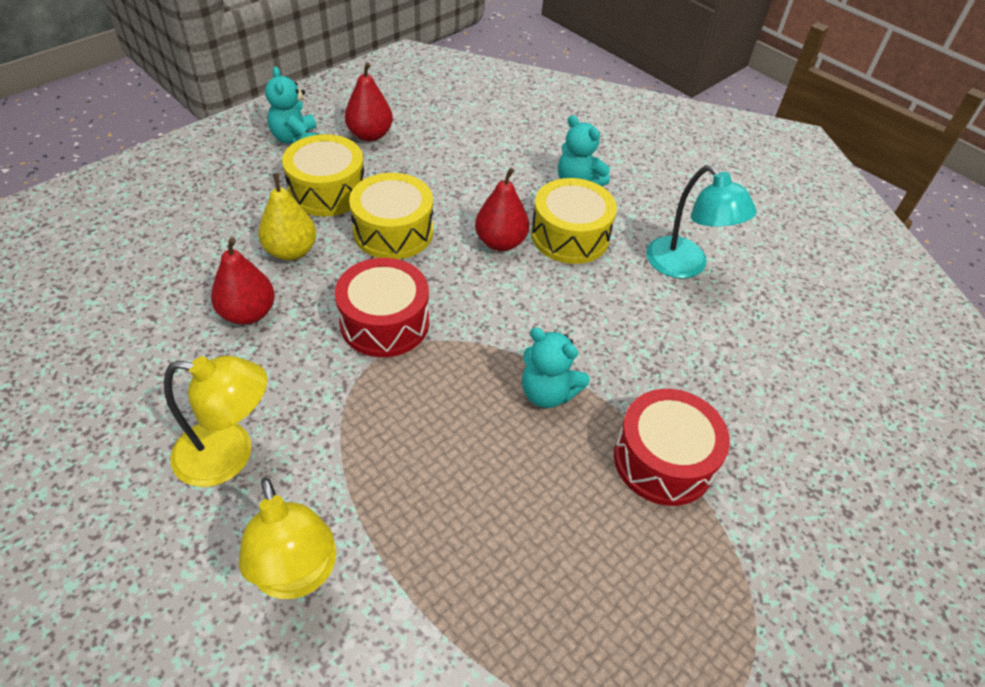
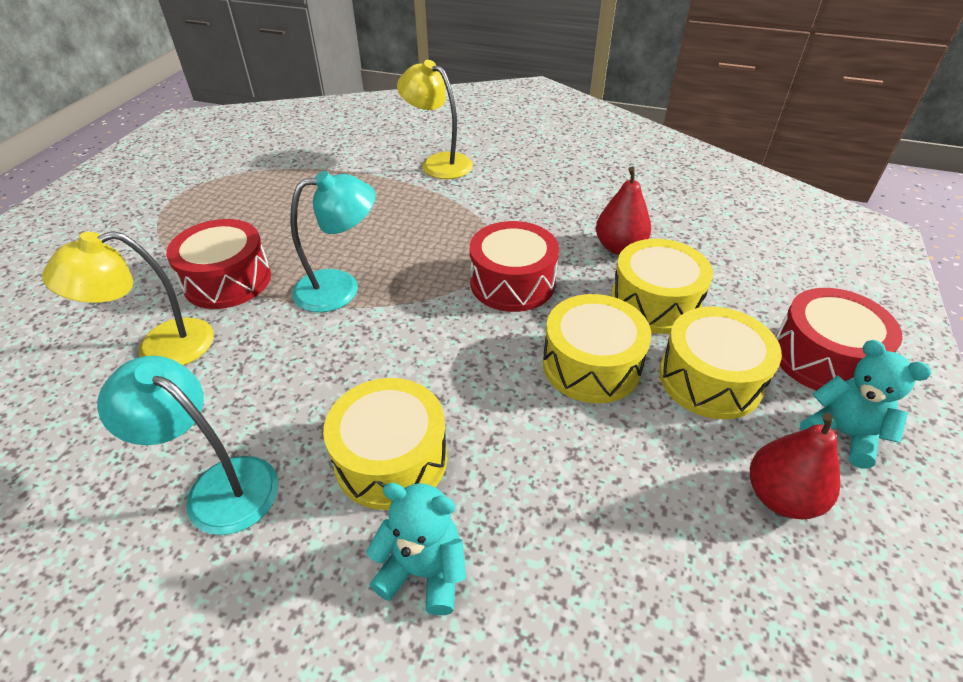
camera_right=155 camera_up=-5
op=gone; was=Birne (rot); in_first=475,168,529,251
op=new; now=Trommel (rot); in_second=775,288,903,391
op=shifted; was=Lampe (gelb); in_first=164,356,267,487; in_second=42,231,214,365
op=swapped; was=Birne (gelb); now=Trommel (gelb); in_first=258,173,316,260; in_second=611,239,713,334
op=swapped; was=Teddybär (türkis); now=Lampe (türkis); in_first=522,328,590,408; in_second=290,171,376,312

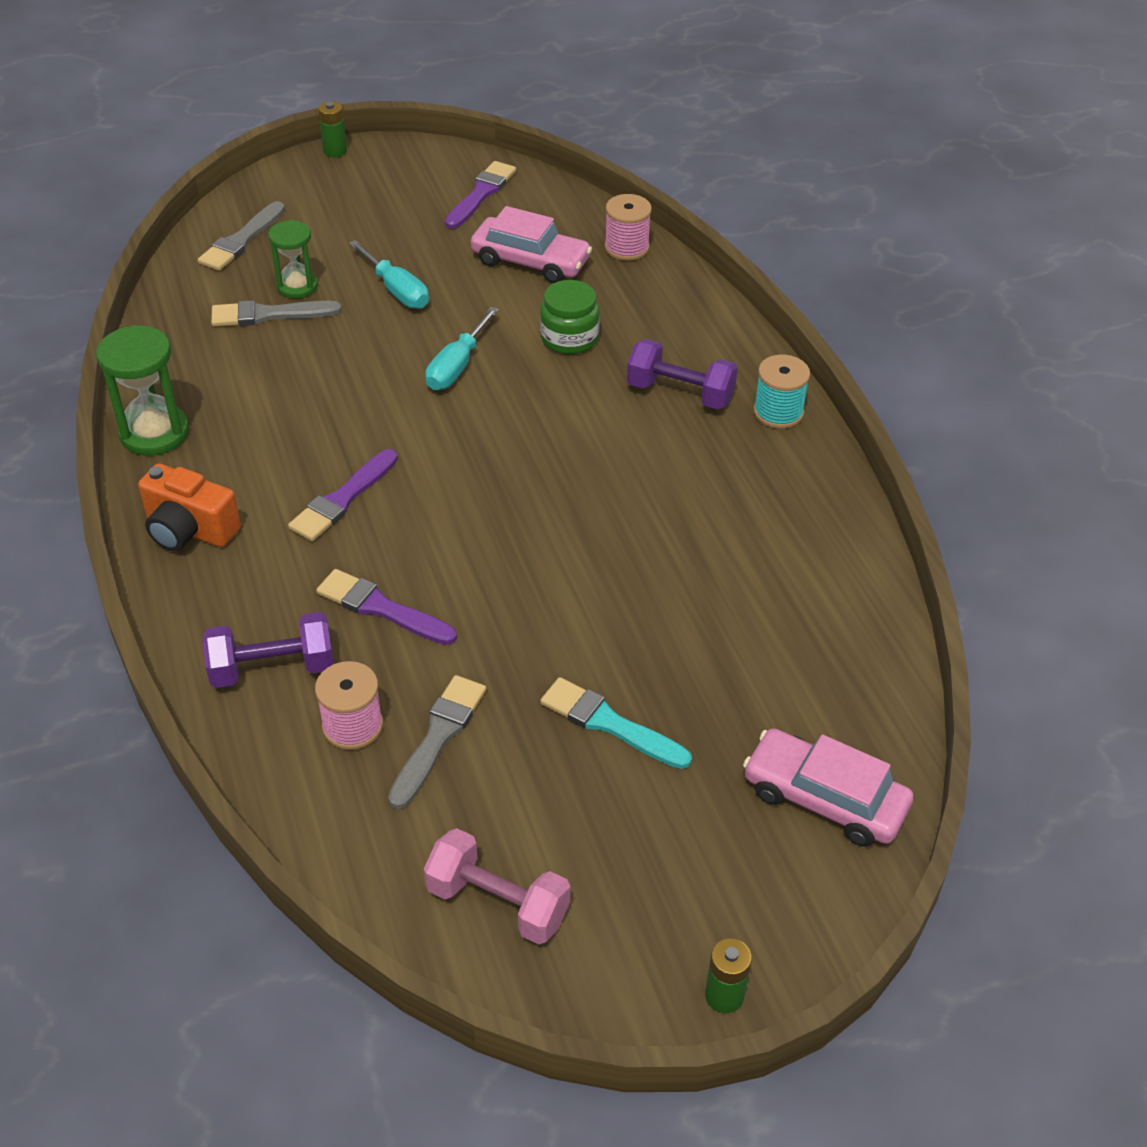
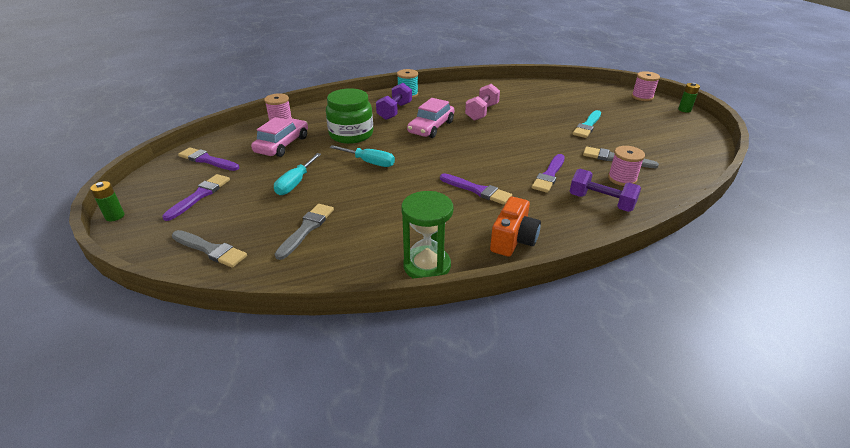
camera_right=-90 camera_up=-10
op=gone; was=Sanduhr (grün); in_first=268,220,318,299
op=new; now=Pinsel (lila); in_second=162,174,230,221
op=new; now=Garnrolle (rosa); in_second=632,71,660,101
op=shifted; was=Hantel (rosa); in_first=424,828,570,945; in_second=465,84,500,121
op=shifted; was=Auto (rosa); in_first=743,728,914,847; in_second=407,98,454,138
op=rotated; was=Hantel (lila); in_first=203,612,334,688; in_second=570,169,641,212; clockwise=-45
op=rotated; was=Pinsel (grau); in_first=211,300,342,326; in_second=275,204,334,260; clockwise=-150
op=rotated; was=Schraubenzieher (türkis); in_first=349,240,429,309; in_second=274,153,321,195; clockwise=150
op=scaled; was=Einmachglas (grün); in_first=540,280,600,354; in_second=326,88,373,144; ratio=1.51

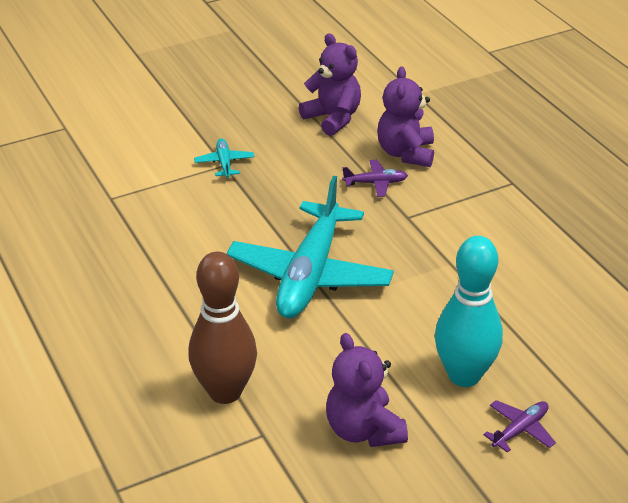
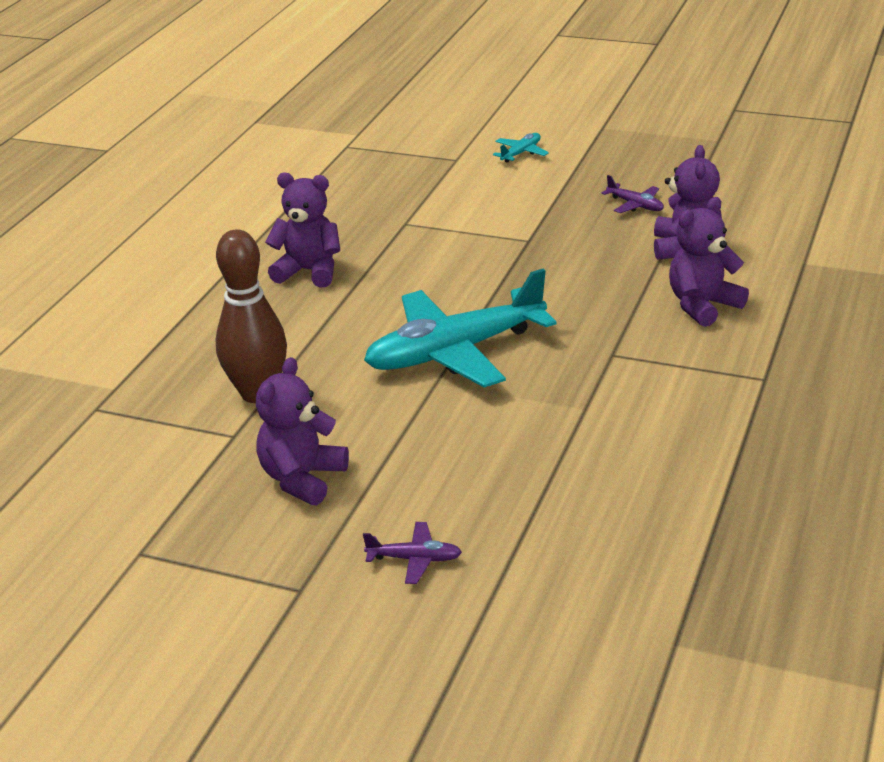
camera_right=50 camera_up=-5
op=gone; was=Bowlingkegel (türkis); in_first=435,236,503,387
op=new; now=Teddybär (lila); in_second=265,172,340,287
op=shifted; was=Flugzeug (türkis); in_first=194,139,255,178; in_second=493,133,549,163
op=shifted; was=Flugzeug (lila); in_first=342,160,408,197; in_second=601,175,664,213

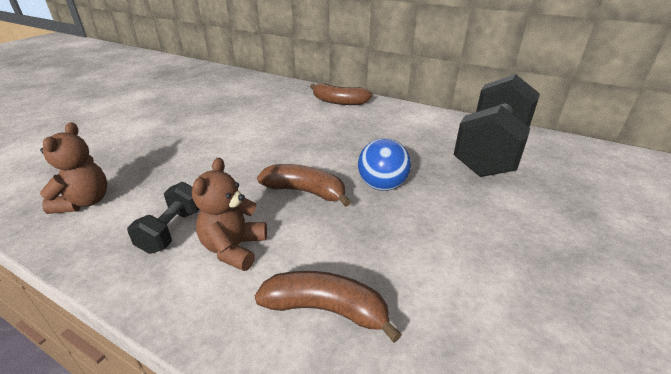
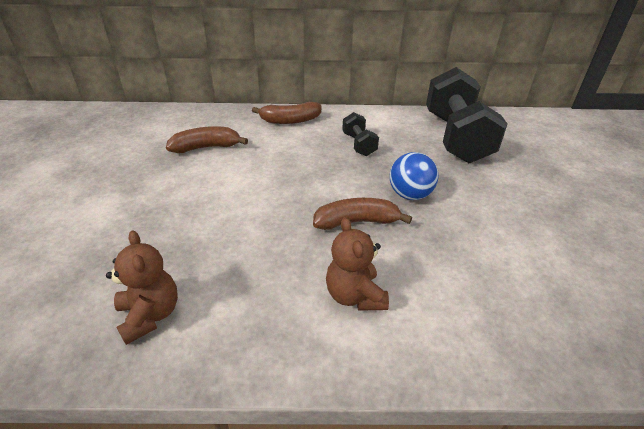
camera_right=-30 camera_up=5
op=shifted; was=Hantel (schwarz); in_first=127,182,199,254; in_second=342,112,379,156
op=shifted; was=Banane (braun); in_first=255,271,402,343; in_second=166,126,248,153

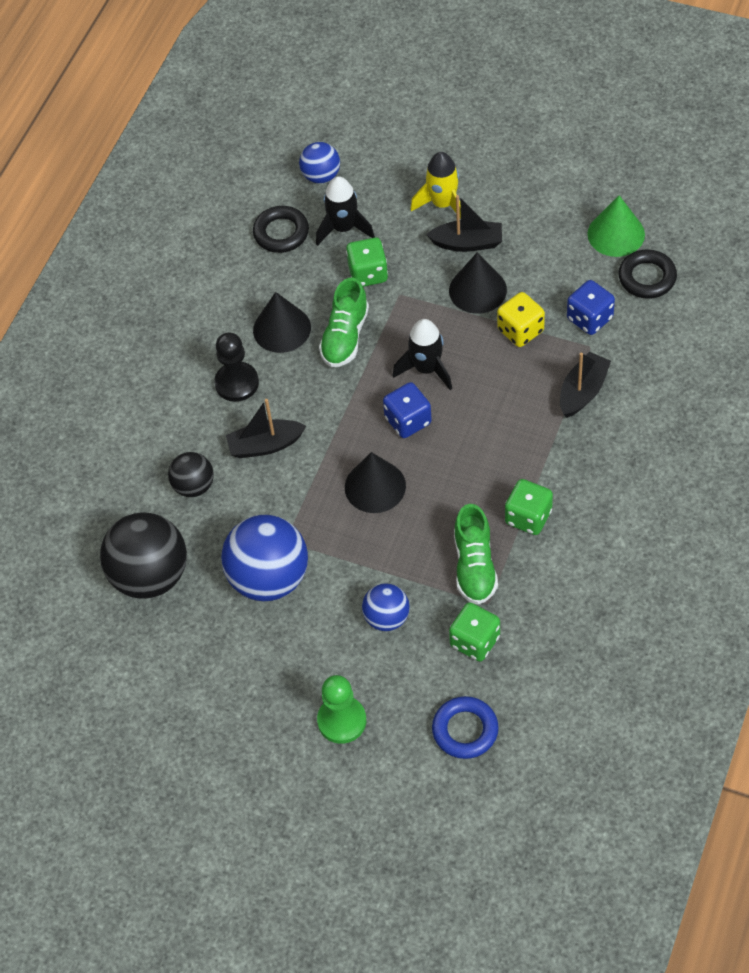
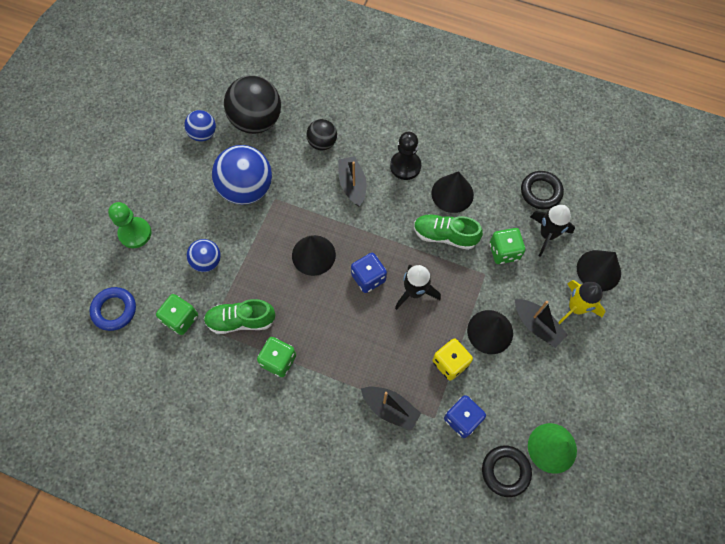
camera_right=85 camera_up=10
op=new; now=Kegel (schwarz); in_second=577,250,621,291
op=shifted; was=Ball (blau); in_first=299,142,340,184; in_second=184,110,216,141
op=rotated; was=Boot (schwarz); in_first=426,195,502,252; in_second=515,299,568,348; clockwise=-45

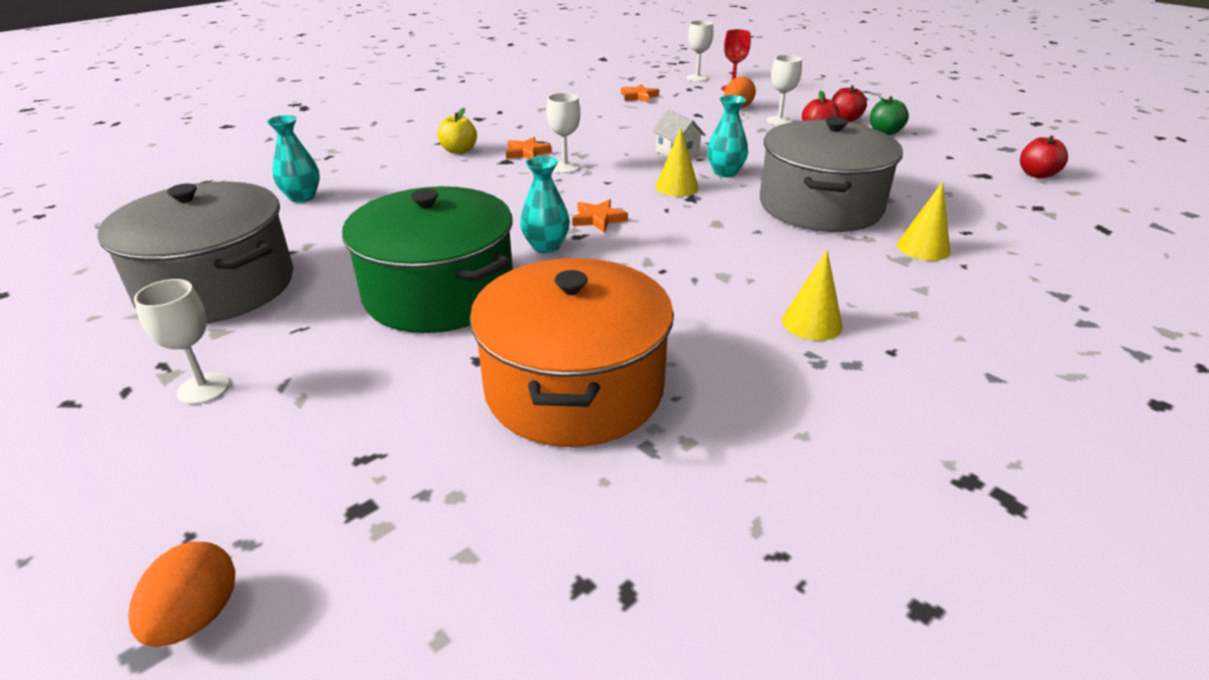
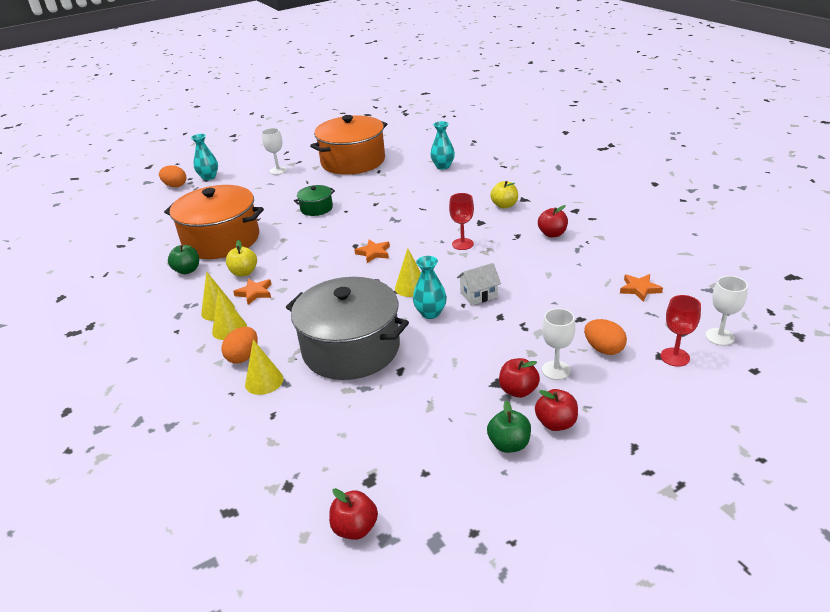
camera_right=105 camera_up=0
op=new; now=Apfel (grün); in_second=168,245,199,274
op=new; now=Kegel (gelb); in_second=212,289,247,340
op=new; now=Ei (orange); in_second=221,327,258,364
op=new; now=Apfel (gelb); in_second=226,240,257,277
op=new; now=Apfel (rot); in_second=538,205,568,237
op=shifted; was=Stern (orange); in_first=506,137,552,159; in_second=233,279,272,305
op=shifted; was=Vase (türkis); in_first=520,156,570,253; in_second=191,134,218,180
op=repainted; was=Kochtopf (grau); now=Kochtopf (orange); in_first=97,182,293,324; in_second=310,115,387,175
op=repainted; was=Kelch (weiß); now=Kelch (rot); in_first=546,93,580,173; in_second=449,193,474,250
op=scaled; was=Kochtopf (grün); in_first=342,186,513,333; in_second=294,185,335,216; ratio=0.45

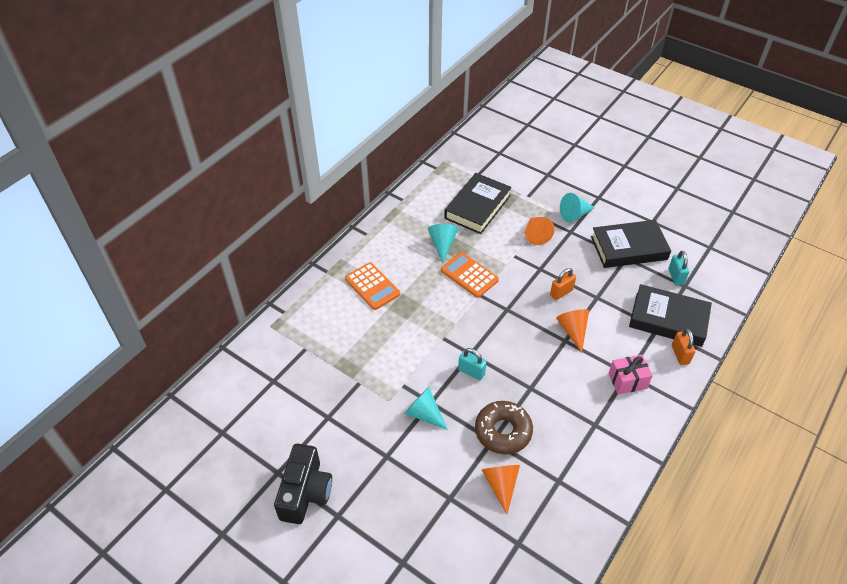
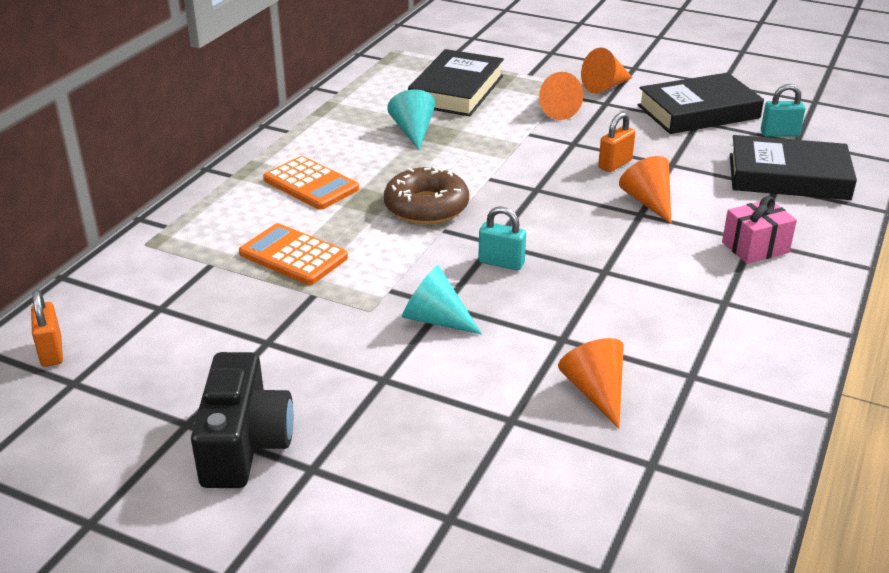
camera_right=-10 camera_up=-15
op=shifted; was=Taschenrechner (orange); in_first=441,252,499,298; in_second=239,223,348,285
op=shifted; was=Donut (braun); in_first=475,401,533,454; in_second=384,167,469,224
op=shifted; was=Vorhängeschloss (orange); in_first=672,329,696,365; in_second=31,290,63,367
op=repainted; was=Kegel (türkis); now=Kegel (orange); in_first=560,193,595,223; in_second=581,48,633,94
op=rotated; was=Vorhängeschloss (türkis); in_first=668,251,689,286; in_second=761,84,805,137; clockwise=-75

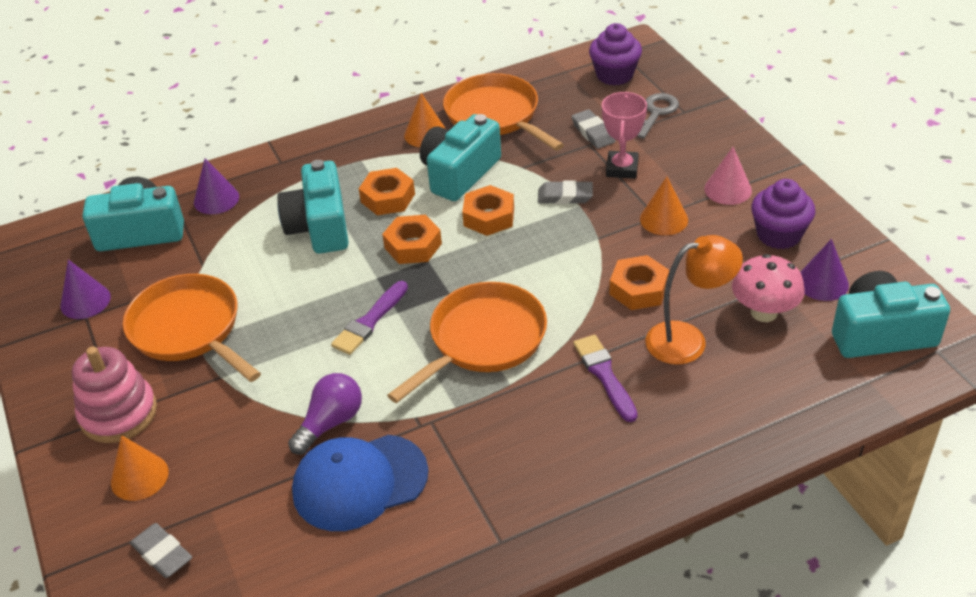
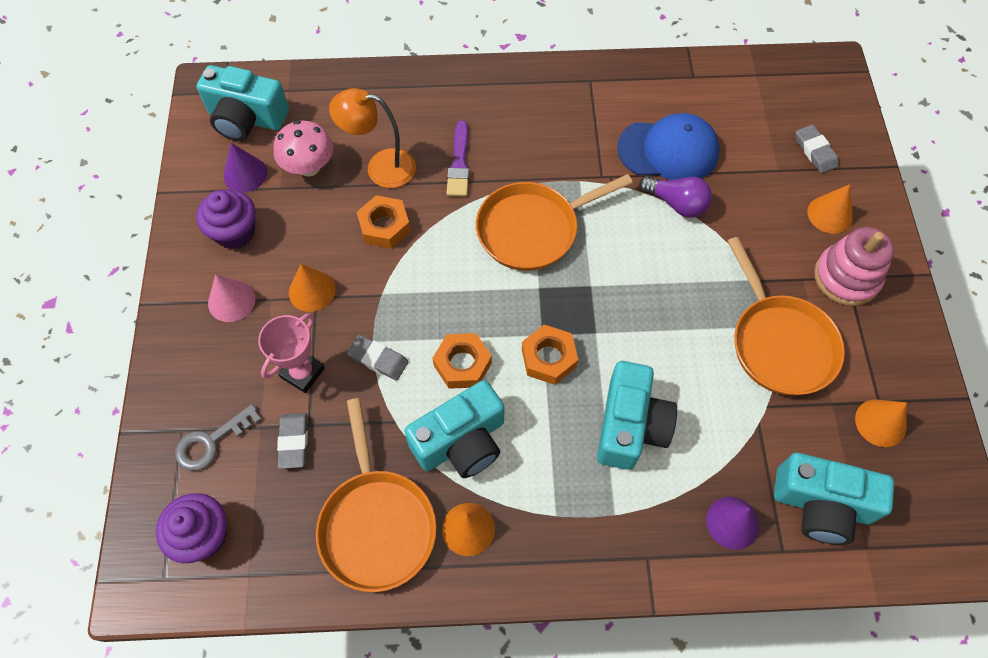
camera_right=-160 camera_up=20
op=gone; was=Pinsel (lila); in_first=331,281,408,355
op=gone; was=Sechskantmutter (orange); in_first=359,168,415,215
op=repainted; was=Kegel (lila); now=Kegel (orange); in_first=61,259,111,319; in_second=855,399,907,447
op=rotated; was=Glühbirne (lila); in_first=288,373,362,454; in_second=639,176,712,218; clockwise=-120

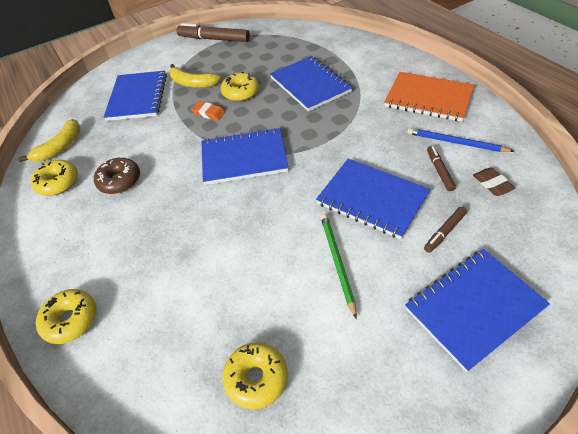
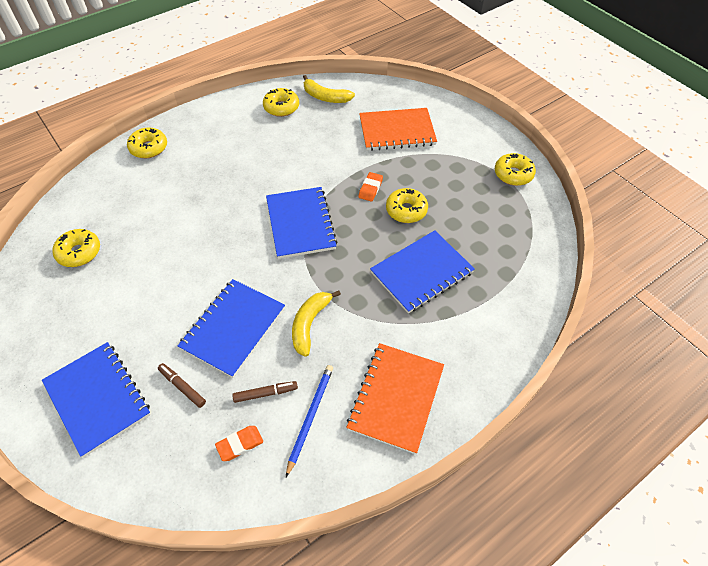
camera_right=80 camera_up=5
op=gone; was=Donut (braun); in_first=94,158,140,194
op=gone; was=Bleistift (grün); in_first=321,214,357,319
op=shifted; was=Banane (gelb); in_first=169,64,221,88; in_second=292,291,341,357
op=swapped; was=Filzstift (braun); now=Donut (gelb); in_first=177,23,250,42; in_second=495,153,536,186
op=repainted; was=Notizbuch (blau); now=Notizbuch (orange); in_first=104,71,167,121; in_second=359,108,437,151
op=repainted; was=Radiergummi (braun); now=Radiergummi (orange); in_first=473,168,516,196; in_second=215,426,263,461

